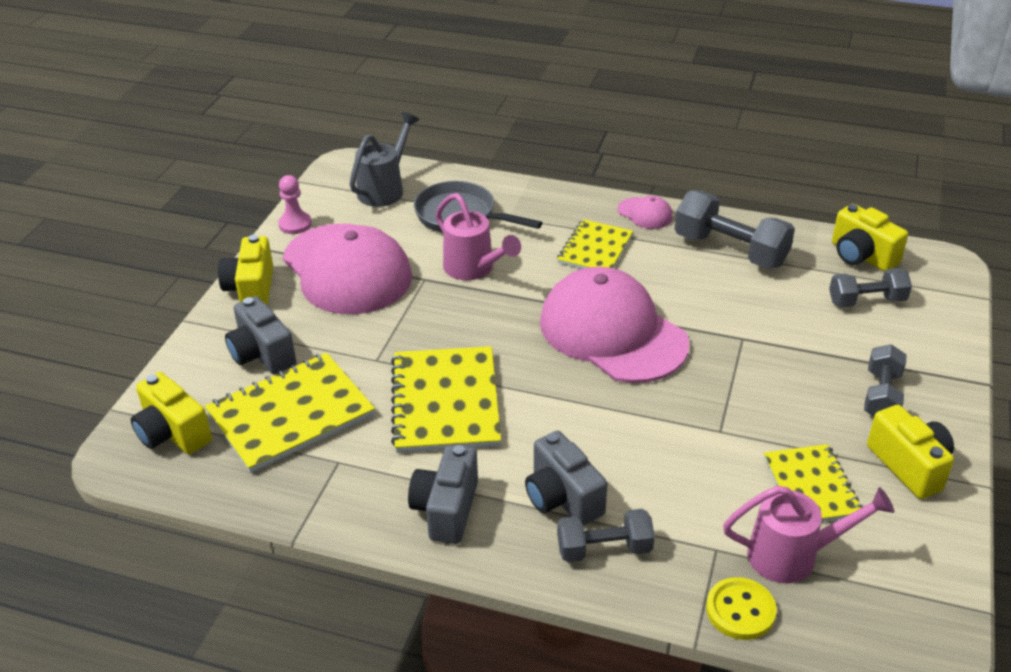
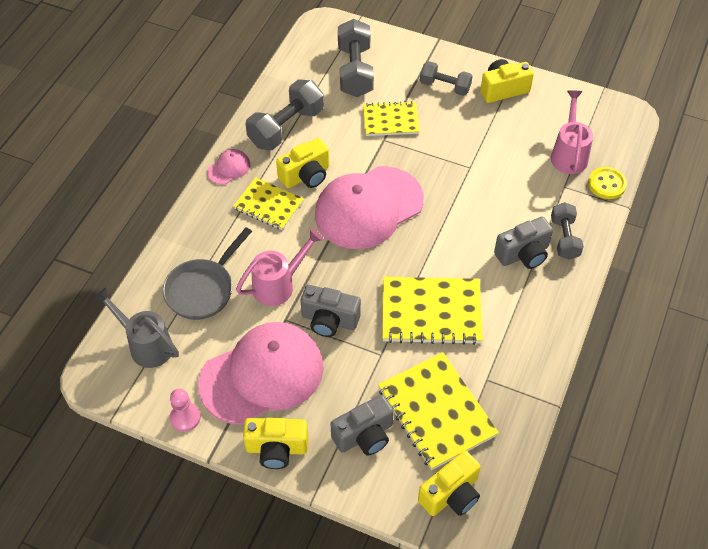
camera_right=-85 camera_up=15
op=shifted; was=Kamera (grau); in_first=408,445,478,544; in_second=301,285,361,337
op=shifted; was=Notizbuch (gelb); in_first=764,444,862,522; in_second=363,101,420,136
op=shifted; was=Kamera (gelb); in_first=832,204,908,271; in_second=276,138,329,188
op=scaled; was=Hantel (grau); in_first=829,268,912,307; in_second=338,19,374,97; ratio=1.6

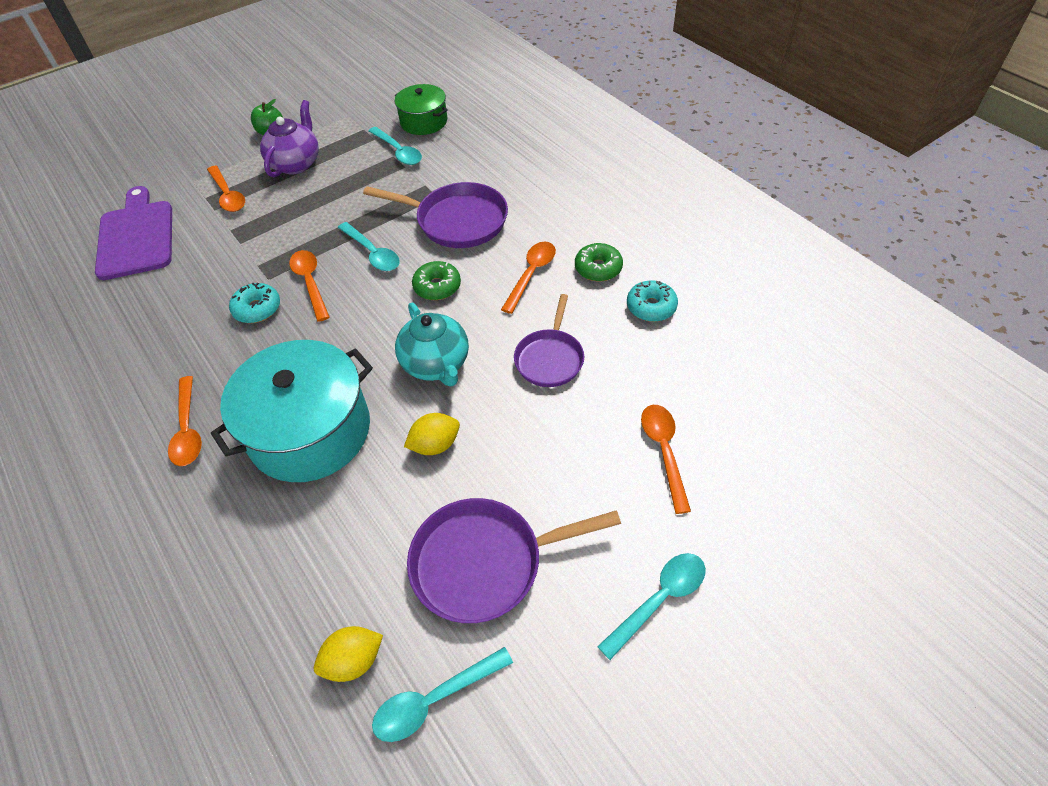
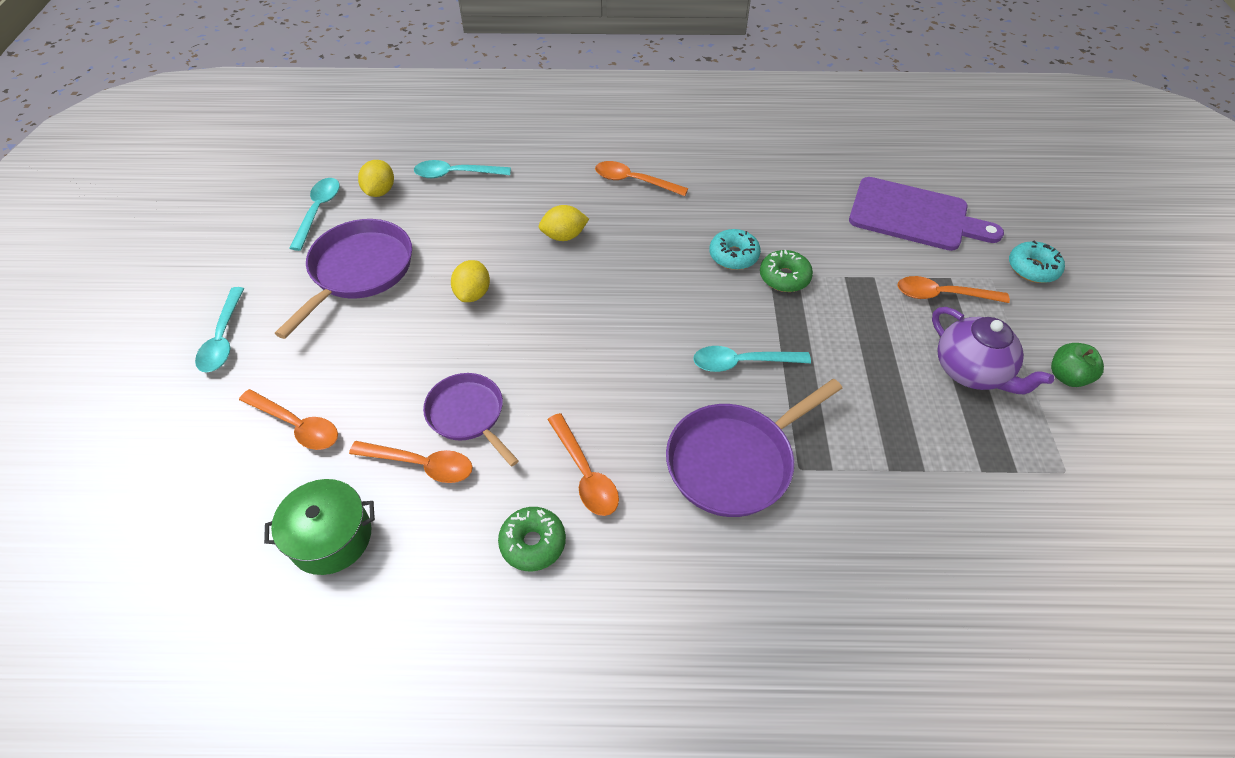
camera_right=125 camera_up=0
op=gone; was=Teekanne (türkis); in_first=395,303,469,387
op=shifted; was=Löffel (orange); in_first=289,250,330,322; in_second=349,441,473,483
op=shifted; was=Löffel (türkis); in_first=369,127,422,165; in_second=414,160,511,178
op=shifted; was=Kochtopf (grün); in_first=394,84,448,135; in_second=264,479,375,575
op=shifted; was=Donut (grün); in_first=412,261,461,300; in_second=760,250,813,292
op=shifted; was=Donut (türkis); in_first=627,280,678,322; in_second=1009,241,1065,283
op=swapped; was=Kochtopf (türkis); now=Zitrone (gelb); in_first=211,340,373,482; in_second=539,205,589,241

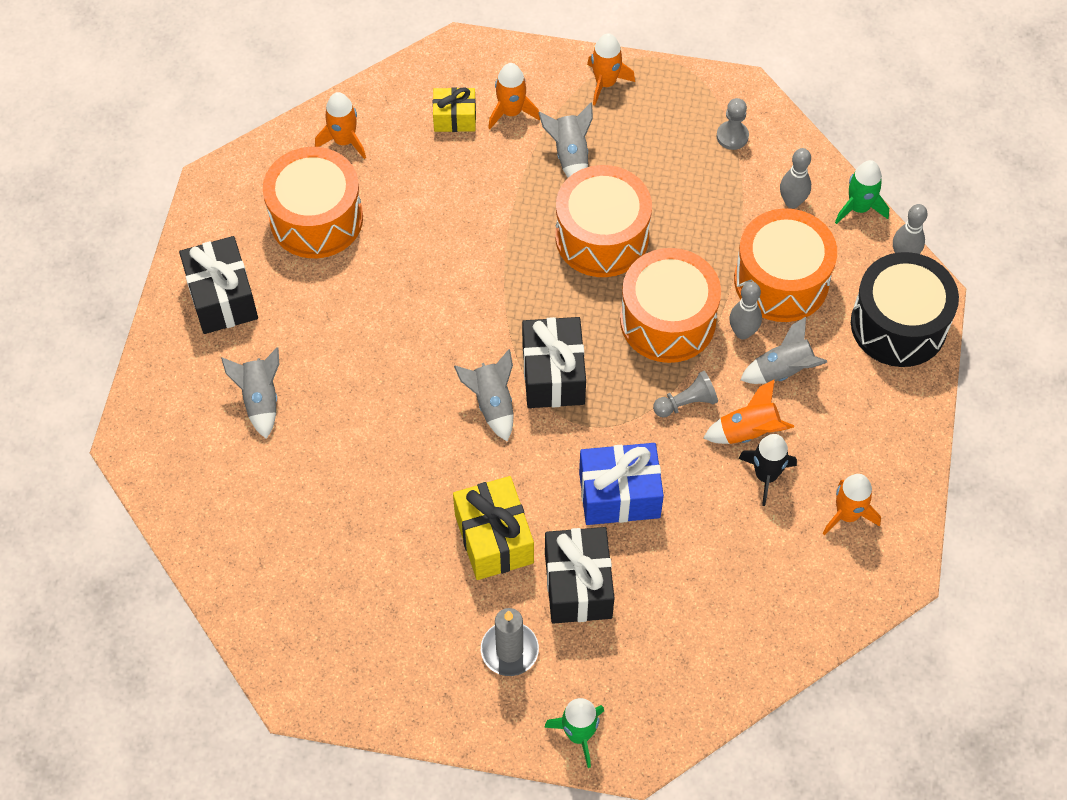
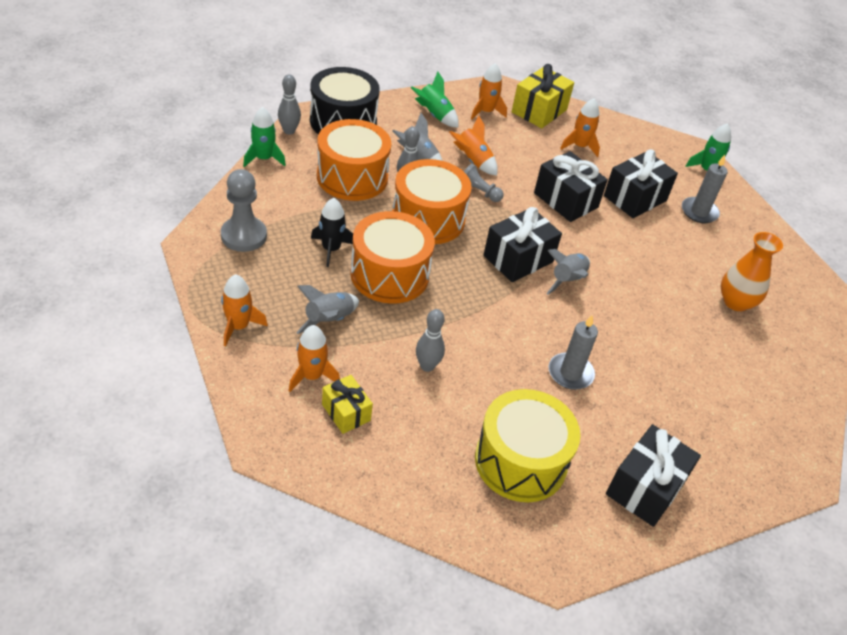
camera_right=-130 camera_up=-15
op=gone; was=Rakete (grau); in_first=221,347,279,439
op=new; now=Rakete (grün); in_second=411,72,459,128
op=new; now=Kerze (grau); in_second=548,315,598,390
op=new; now=Vase (orange); in_second=721,232,783,311
op=shifted; was=Rakete (orange); in_first=315,92,366,159; in_second=560,98,600,157
op=shifted; was=Geschenk (gelb); in_first=453,476,534,580; in_second=512,64,574,128
op=shifted; was=Rakete (schwarz); in_first=738,434,797,506; in_second=311,198,353,267
op=shifted; was=Bowlingkegel (grau); in_first=780,148,811,209; in_second=416,309,445,372
op=repainted; was=Trommel (orange); now=Trommel (gelb); in_first=263,147,363,258; in_second=475,389,581,502
op=repainted; was=Geschenk (blau); now=Geschenk (schwarz); in_first=579,443,664,525; in_second=534,151,608,222
op=scaled; was=Bauer (grau); in_first=717,98,749,150; in_second=221,169,267,252; ratio=1.65

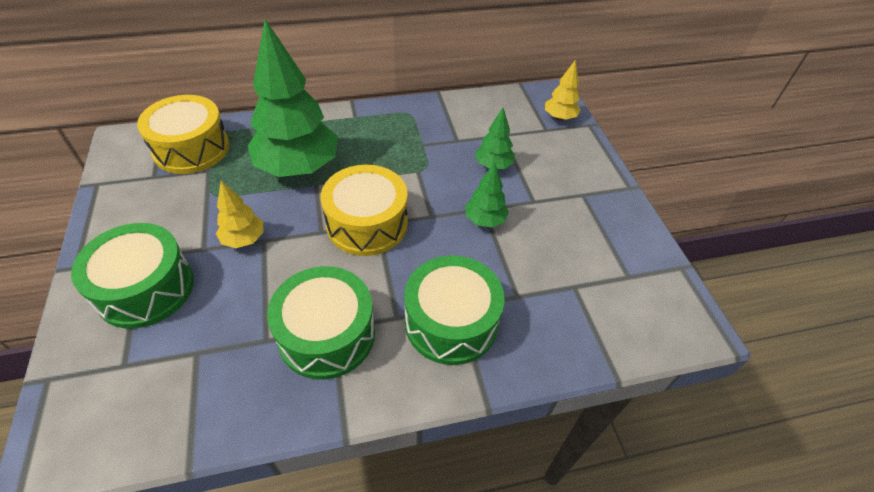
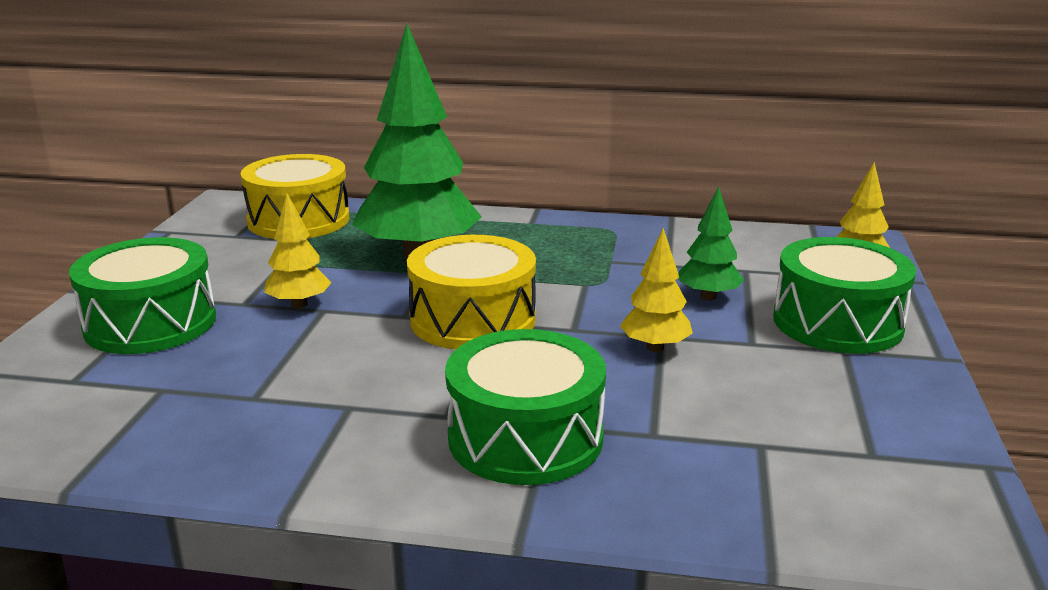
camera_right=25 camera_up=-25
op=shifted; was=Trommel (grün); in_first=267,266,375,380; in_second=773,237,916,354
op=repainted; was=Baum (grün); now=Baum (gelb); in_first=466,162,509,228; in_second=620,228,693,352

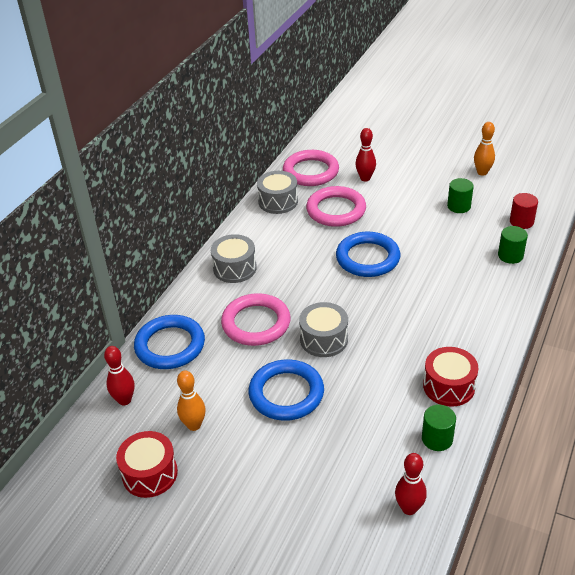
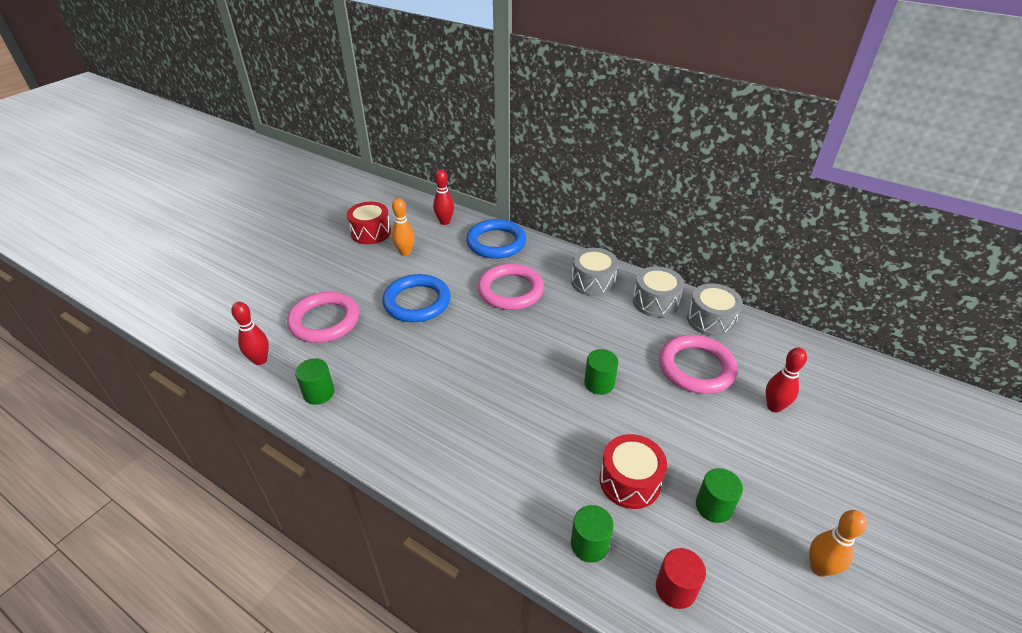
camera_right=95 camera_up=0
op=shifted; was=Ring (rosa); in_first=283,150,339,186; in_second=287,292,359,343
op=shifted; was=Trommel (grau); in_first=299,302,348,357; in_second=633,266,684,317
op=shifted; was=Trommel (rot); in_first=423,347,478,407; in_second=599,434,667,509
op=swapped; was=Ring (blau); now=Vollzylinder (grün); in_first=336,232,400,277; in_second=584,349,618,395

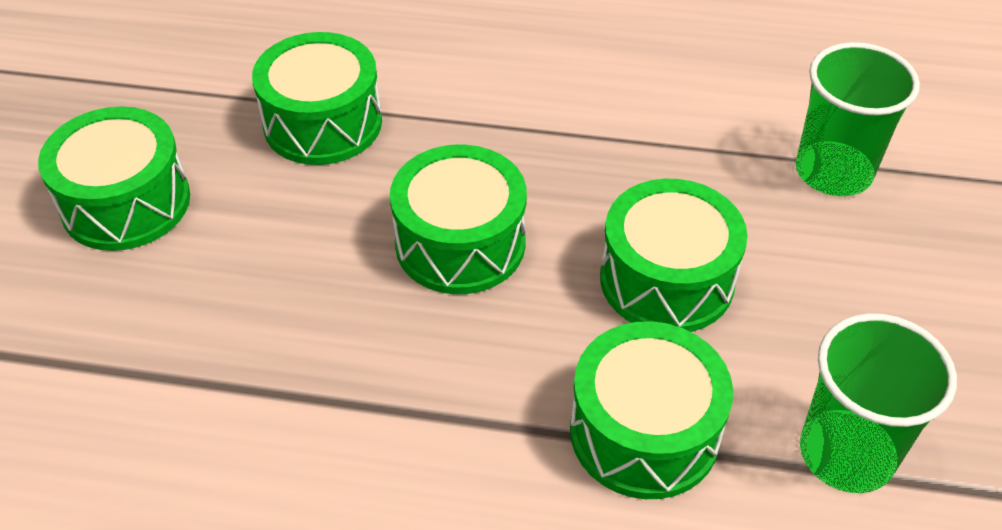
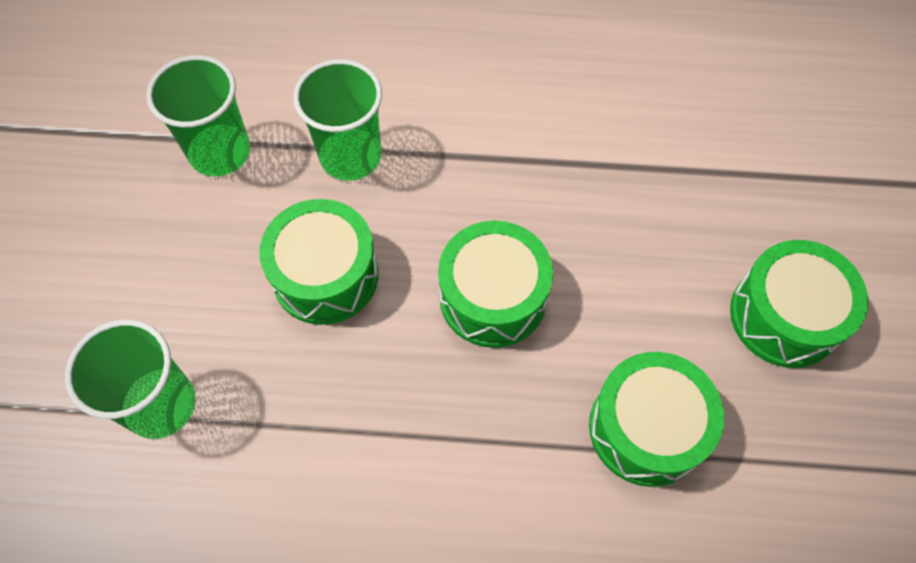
camera_right=175 camera_up=15
op=swapped; was=Trommel (grün); now=Becher (grün); in_first=570,321,733,499; in_second=293,59,382,181

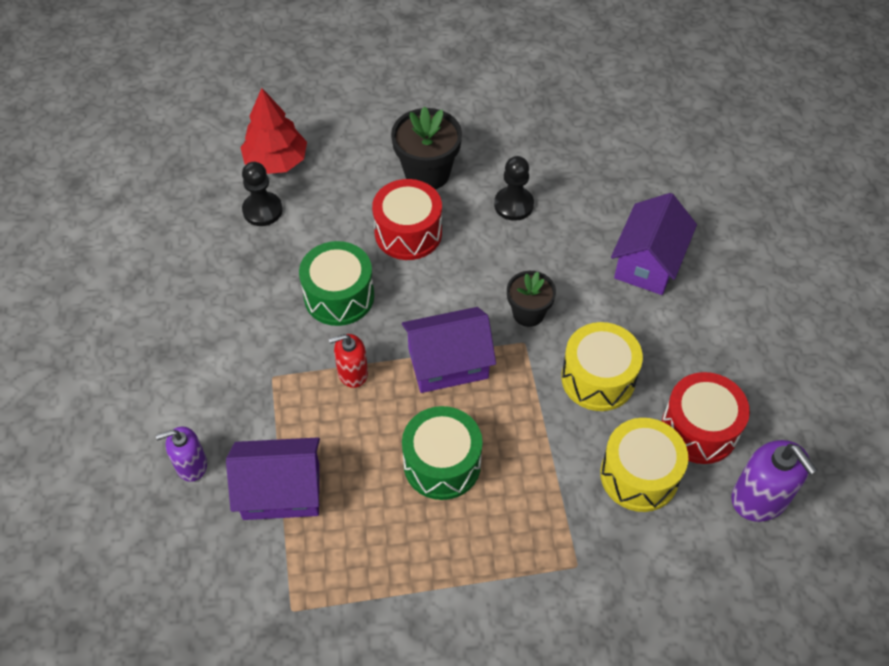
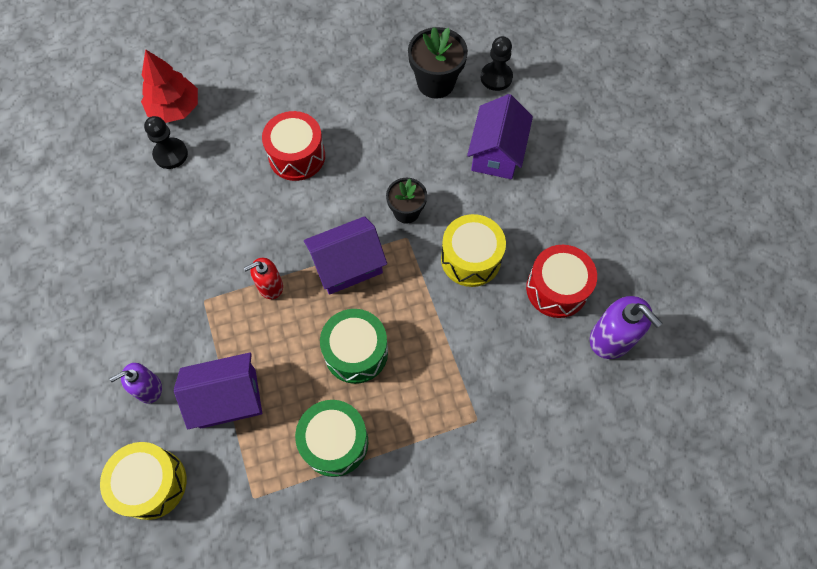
camera_right=-10 camera_up=10
op=shifted; was=Trommel (grün); in_first=299,241,374,326; in_second=295,400,368,477
op=shifted; was=Blumentopf (schwarz); in_first=391,106,462,189; in_second=408,27,468,99
op=shifted; was=Bauer (schwarz); in_first=494,156,534,221; in_second=481,36,513,91
op=shifted; was=Trommel (gelb); in_first=600,418,688,512; in_second=100,442,186,520

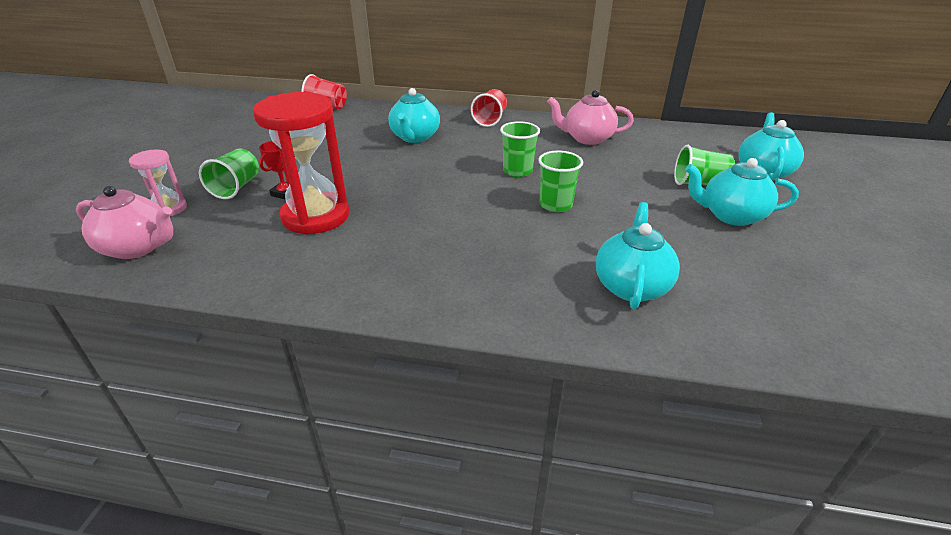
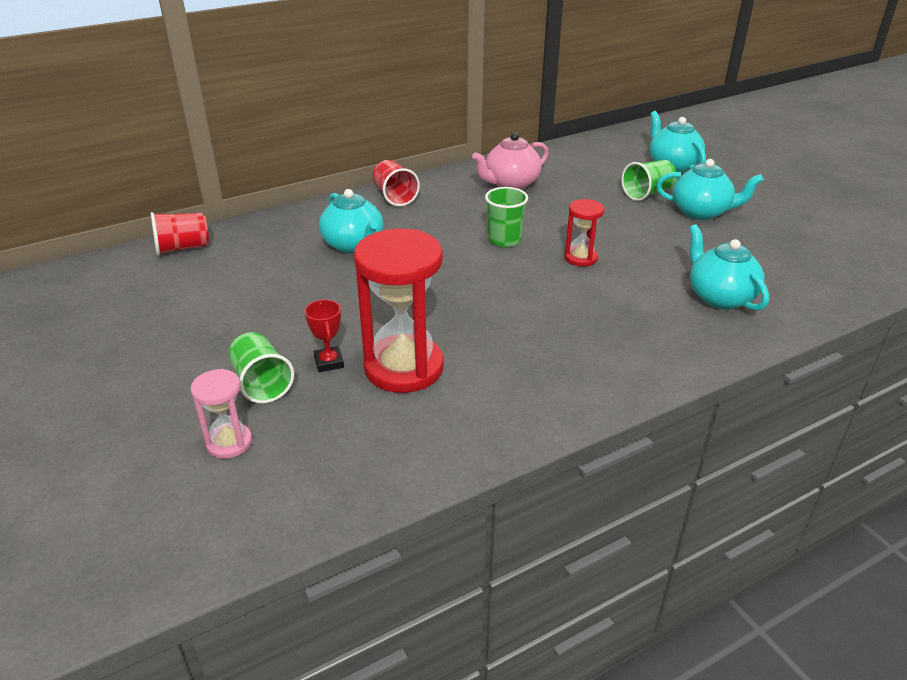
camera_right=-40 camera_up=0
op=gone; was=Teekanne (rosa); in_first=76,186,173,259
op=swapped; was=Becher (grün); now=Sanduhr (rot); in_first=538,151,583,212; in_second=564,199,604,267
op=rotated; was=Teekanne (türkis); in_first=685,158,799,226; in_second=656,159,764,220; clockwise=-135

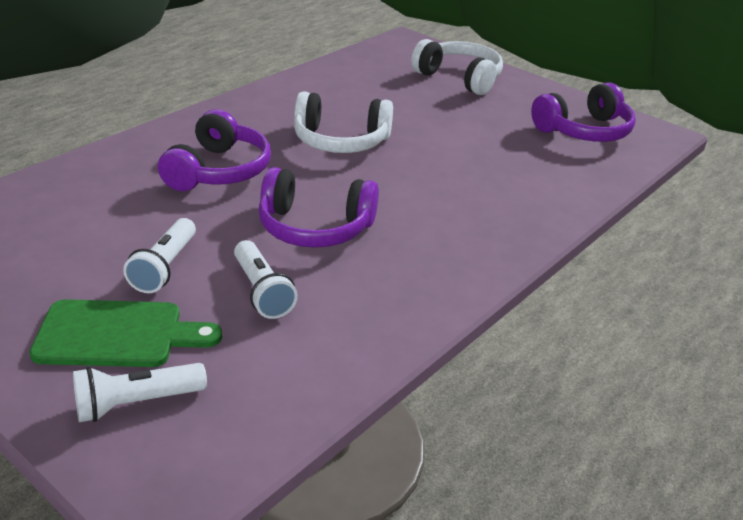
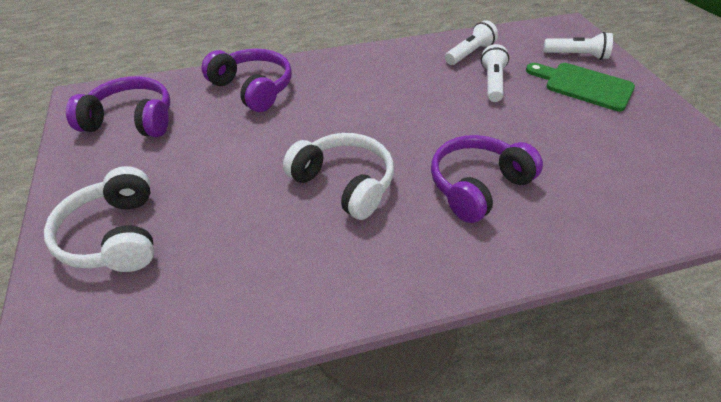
camera_right=-145 camera_up=10
op=shifted; was=Taschenlampe (weiß); in_first=123,218,196,293; in_second=445,20,498,65
op=shifted; was=Kopfhörer (lila); in_first=258,167,379,248; in_second=201,49,292,112

